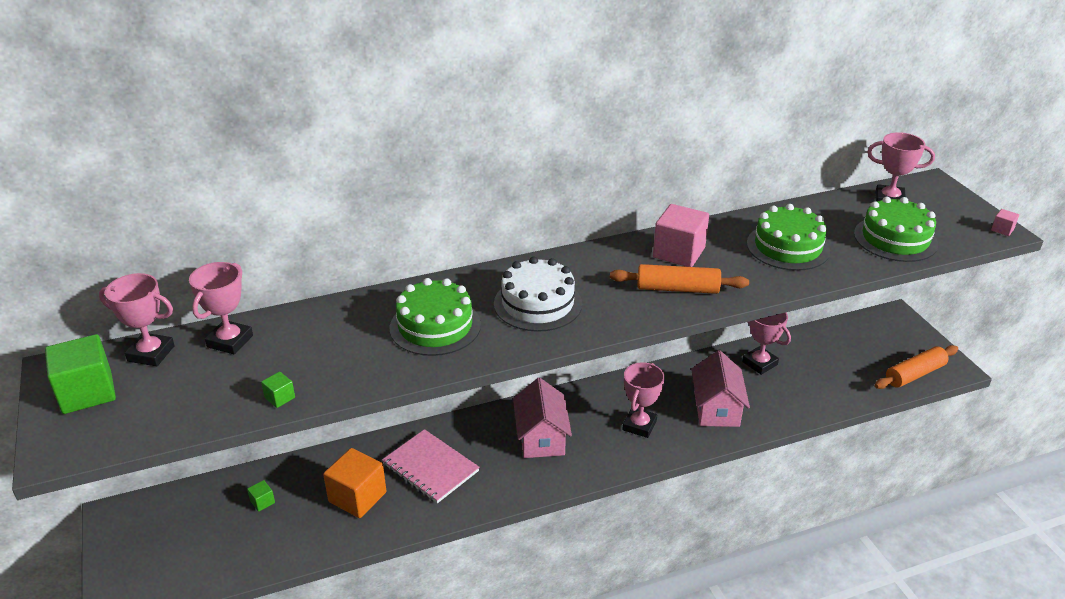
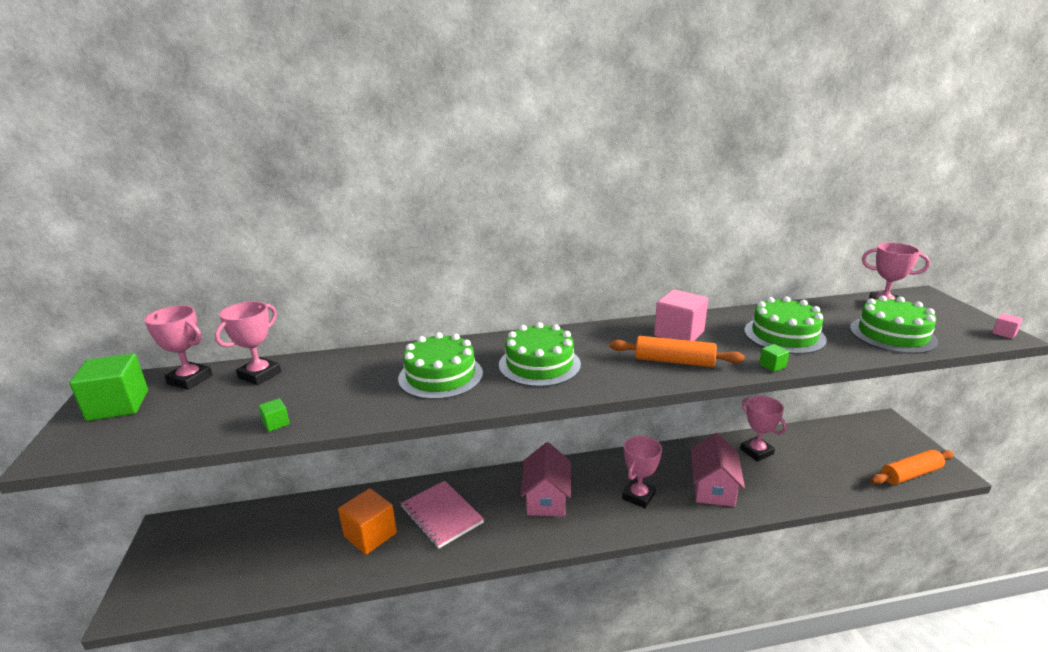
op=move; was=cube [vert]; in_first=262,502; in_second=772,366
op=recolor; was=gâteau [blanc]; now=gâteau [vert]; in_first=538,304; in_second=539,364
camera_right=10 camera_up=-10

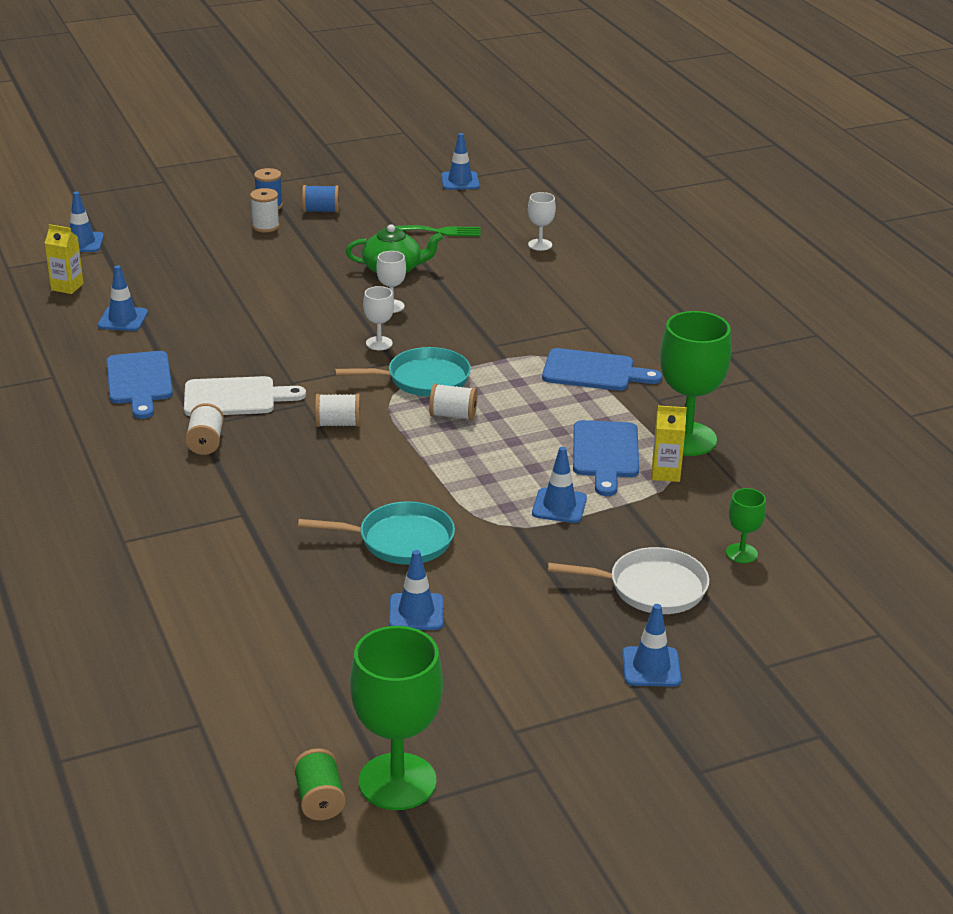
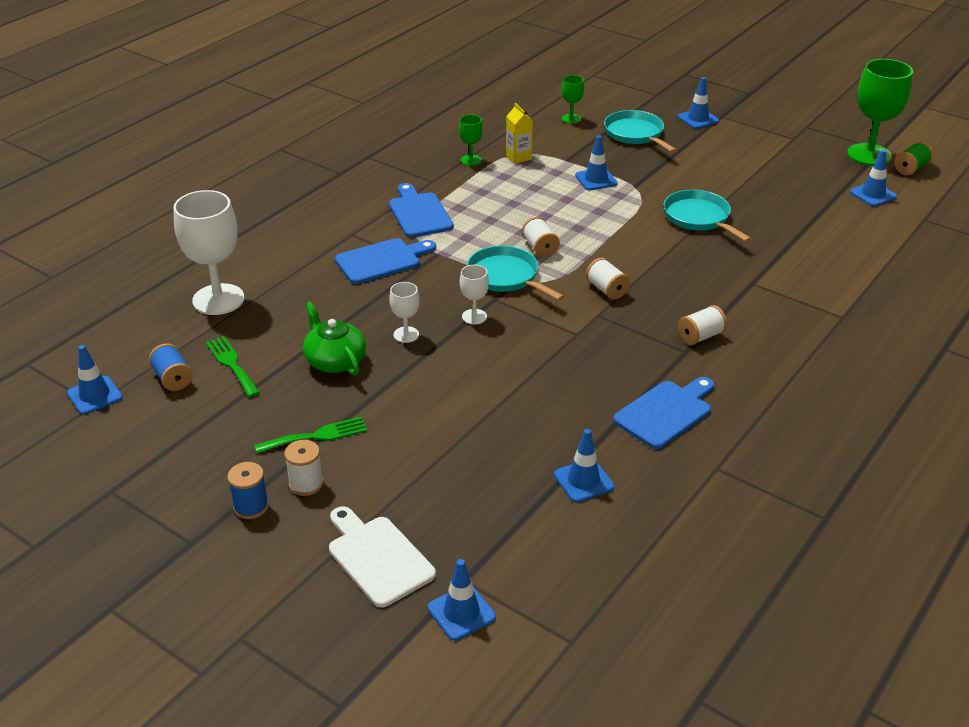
op=delete; was=brique de lait [jaune]; in_first=67,287
op=insert; now=fourchette [vert]; in_second=316,436
op=move; was=planche à découper [blanc]; in_first=235,397; in_second=377,557
op=move; was=bobine [bleu]; in_first=321,211; in_second=173,378
op=move; was=cône de chantier [bleu]; in_first=416,612; in_second=873,194
op=move; was=planche à découper [bleu]; in_first=605,454; in_second=382,260
op=recolor; was=poêle [blanc]; now=poêle [turquoise]; in_first=651,588; in_second=635,134
op=resize; was=verre à pied [blanc]; in_first=540,245; in_second=218,299; ratio=2.07
op=resize; was=verre à pied [vert]; in_first=686,439; in_second=471,160; ratio=0.48
camera_right=-120 camera_up=5

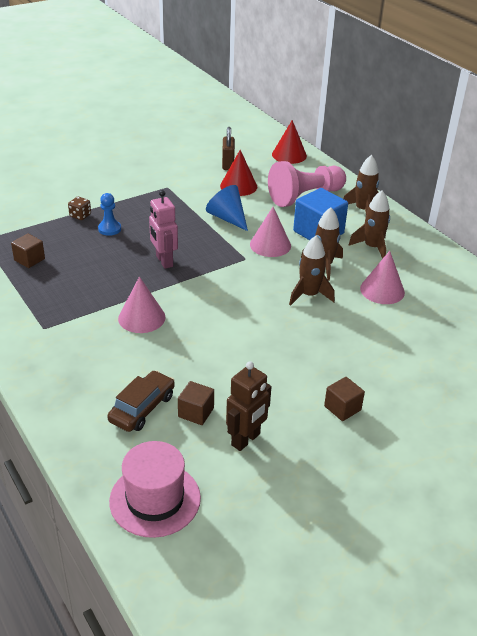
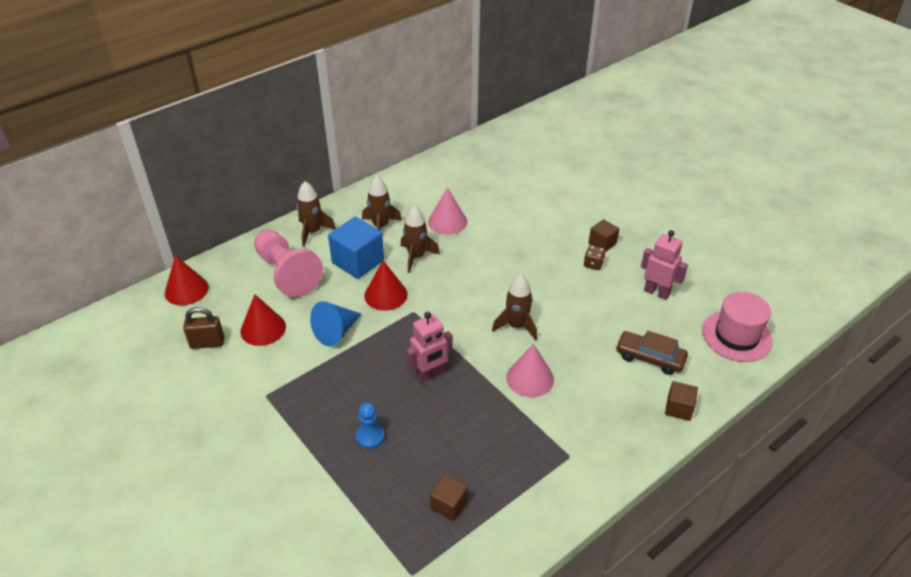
op=move; was=dé [marron]; in_first=80,216; in_second=593,264
op=move; was=cube [marron]; in_first=196,412; in_second=678,408
op=move; was=fusée [marron]; in_first=309,295; in_second=517,326
op=recolor; was=robot [marron]; now=robot [rose]; in_first=246,440; in_second=656,292
op=recolor; was=cône [rose]; now=cône [rouge]; in_first=270,245; in_second=386,295
camera_right=-95 camera_up=5

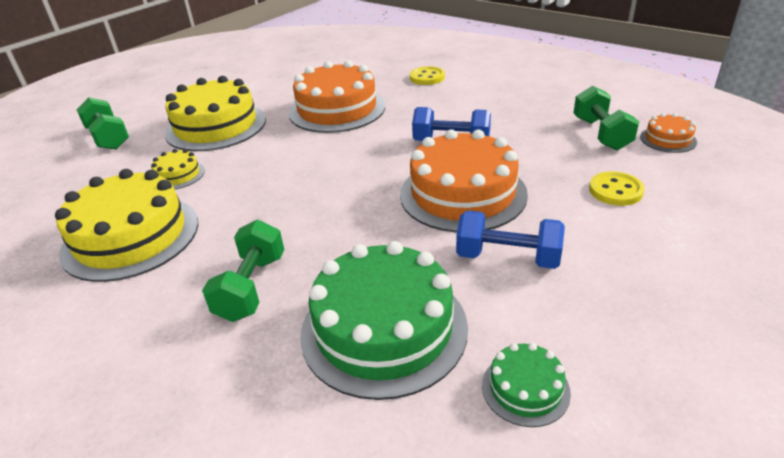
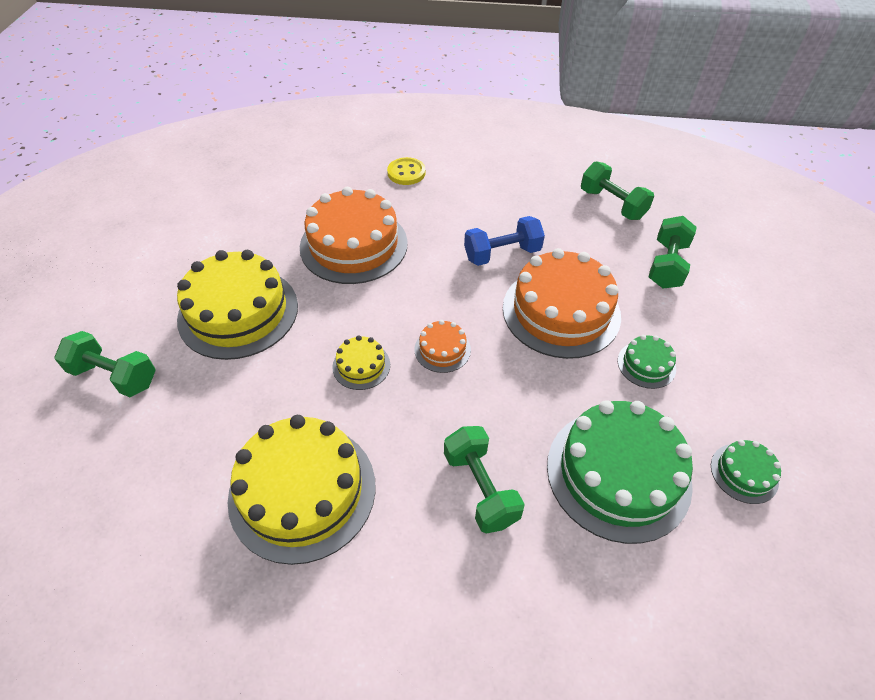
op=move; was=gâteau [jaune]; in_first=178,175; in_second=361,366
op=move; was=gâteau [orange]; in_first=668,139; in_second=442,349
op=replace; was=haltère [bleu]; now=gâteau [vert]; in_first=508,258; in_second=646,364
op=replace; was=bouton [jaune]; now=haltère [vert]; in_first=615,190; in_second=666,265
camera_right=-35 camera_up=15

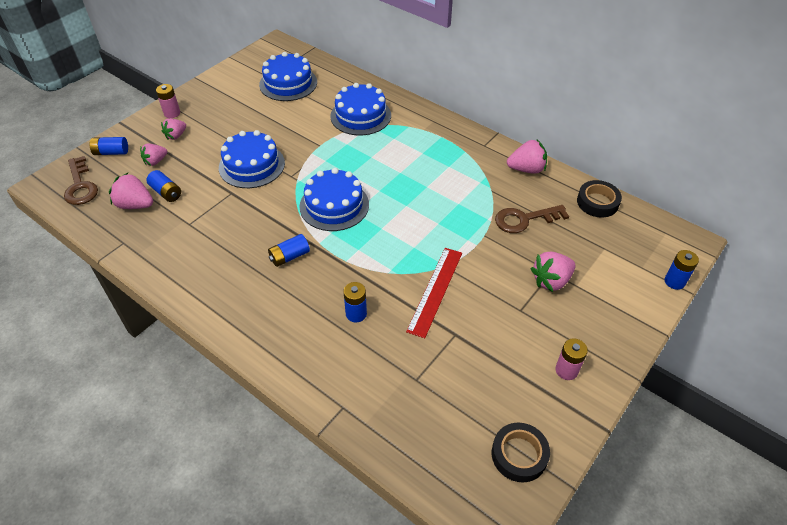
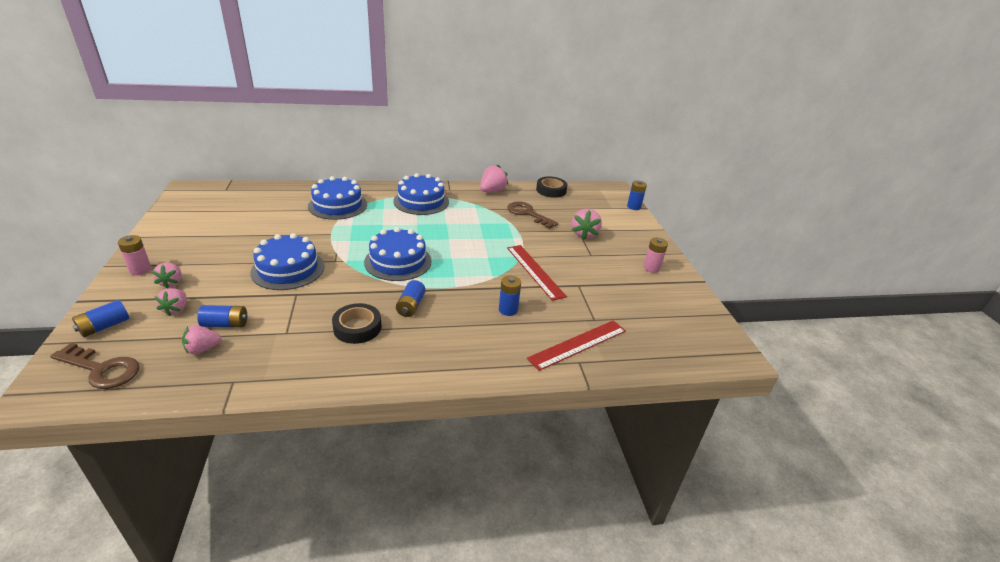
op=insert; now=règle [rouge]; in_second=578,344
op=move; was=gâteau [bleu]; in_first=288,83; in_second=421,201
op=move; was=ruban adhésif [noir]; in_first=519,455; in_second=357,327
op=rotate; was=clé [marron]; in_first=524,219; in_second=528,214; clockwise=105
op=resize; was=fraise [rose]; in_first=135,205; in_second=202,349; ratio=0.67
camera_right=-50 camera_up=-15

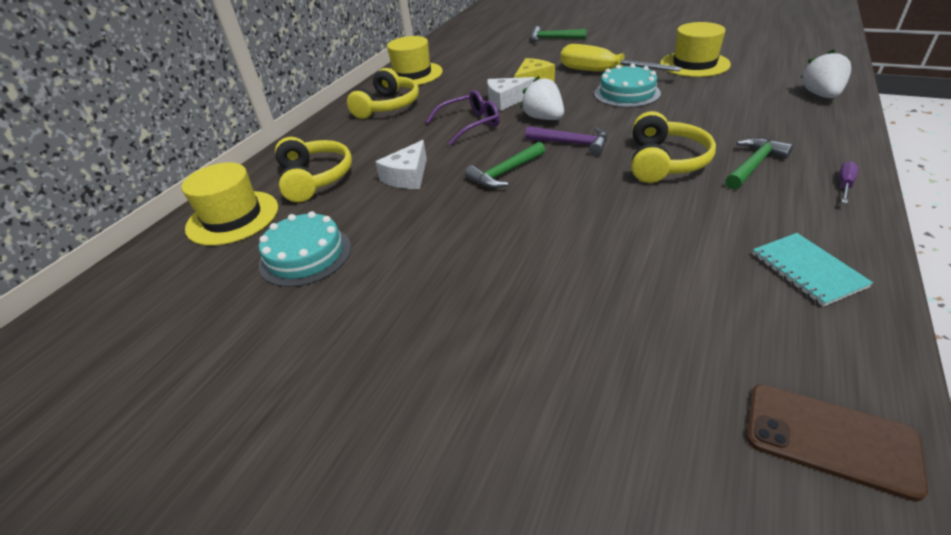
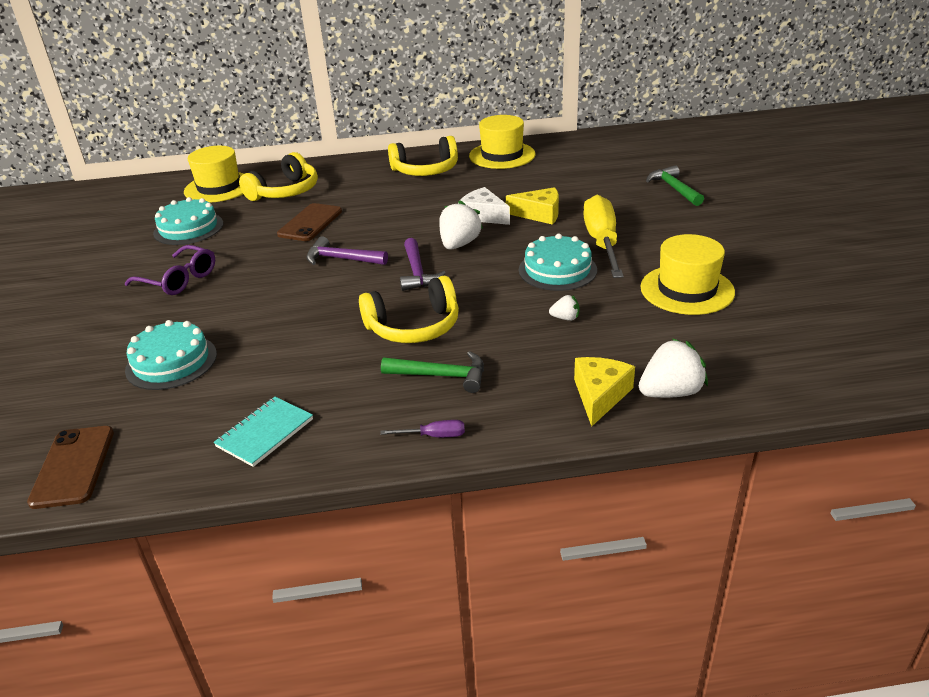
op=insert; now=gâteau [turquoise]; in_second=171,362
op=insert; now=fraise [blanc]; in_second=565,318
op=insert; now=fromage [jaune]; in_second=600,395
op=move; was=lunettes [violet]; in_first=471,124; in_second=180,280
op=replace; was=fromage [blanc]; now=téléphone [marron]; in_first=407,176; in_second=310,223
op=recolor; was=marteau [vert]; now=marteau [violet]; in_first=505,173; in_second=342,259
camera_right=55 camera_up=-5

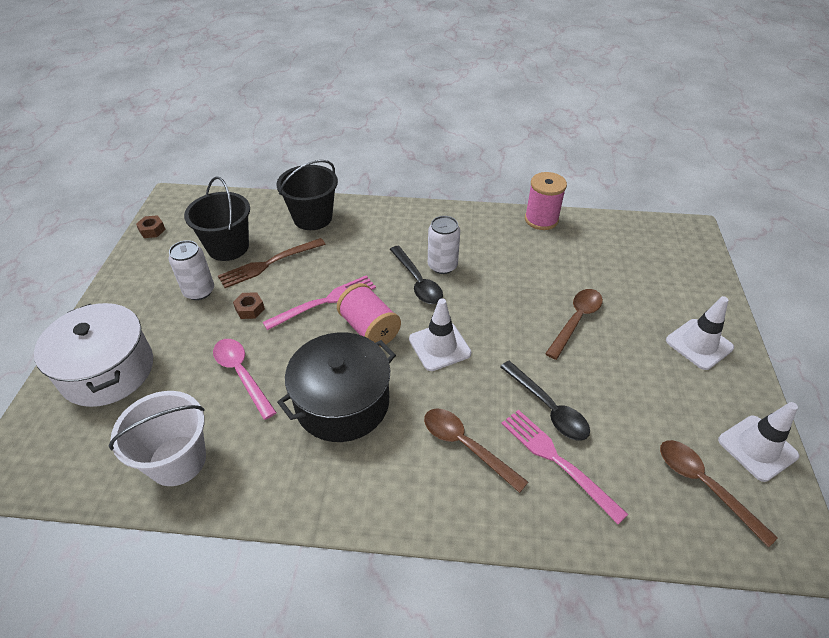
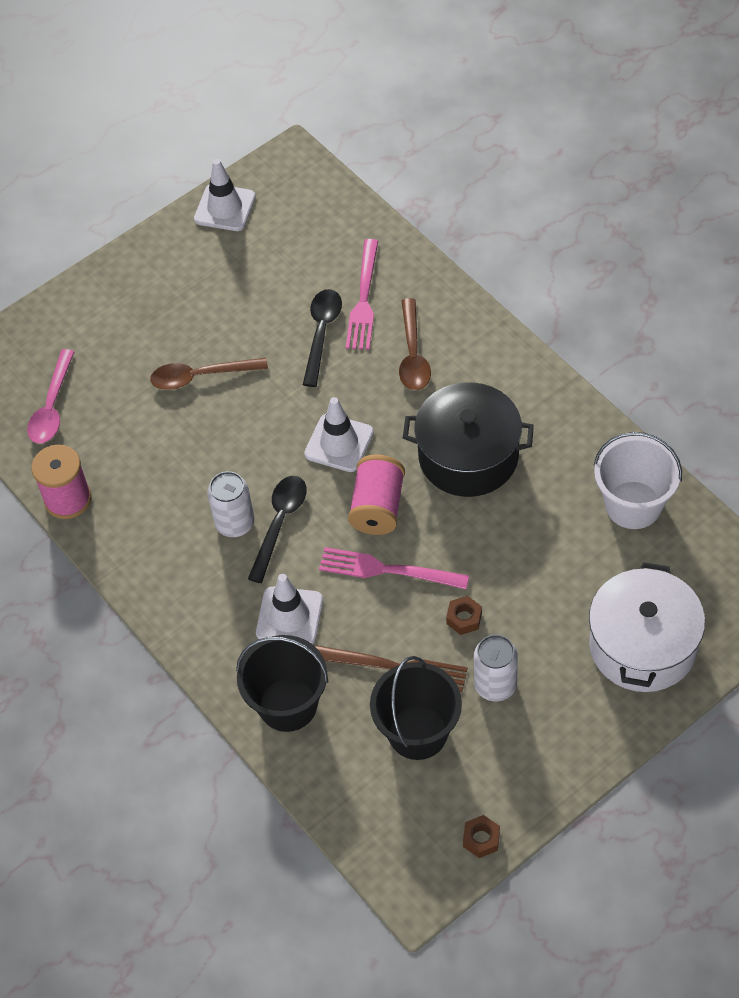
op=delete; was=cuillère [marron]; in_first=704,485
op=move; was=cuillère [rose]; in_first=242,374; in_second=52,406
op=move; was=cône de chantier [blanc]; in_first=699,344; in_second=289,616
camera_right=-130 camera_up=10

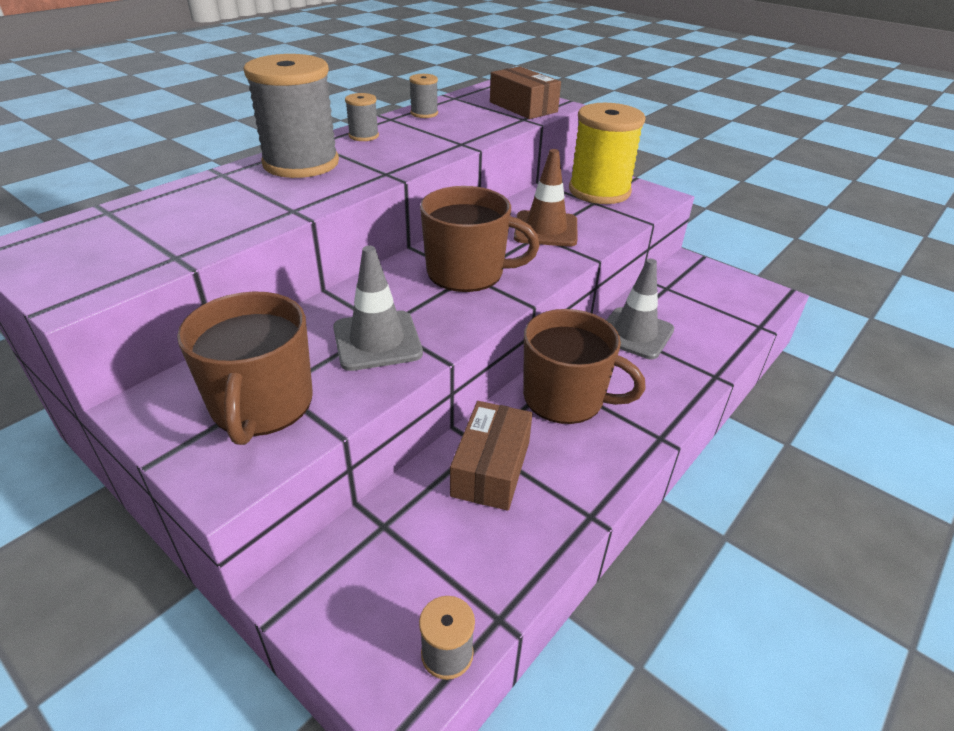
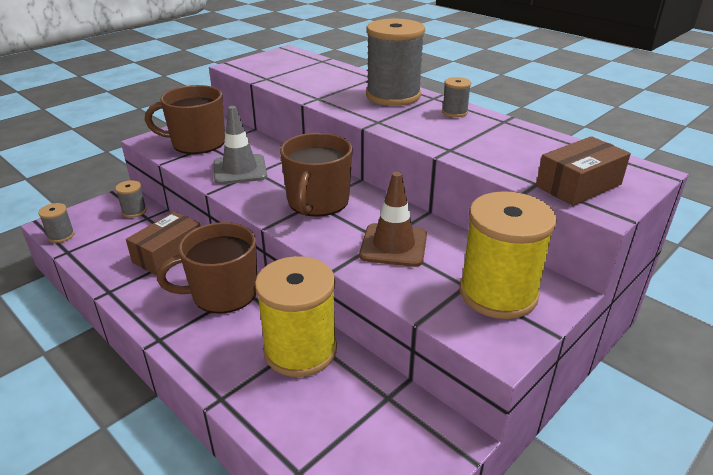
op=move; was=bobine [gris]; in_first=424,113; in_second=134,211
op=replace; was=cône de chantier [gris]; now=bobine [jaune]; in_first=634,333; in_second=300,350
op=rotate; was=boîte [marron]; in_first=491,468; in_second=168,254; clockwise=-75
op=rotate; was=tasse [marron]; in_first=565,397; in_second=223,293; clockwise=45
camera_right=95 camera_up=-5

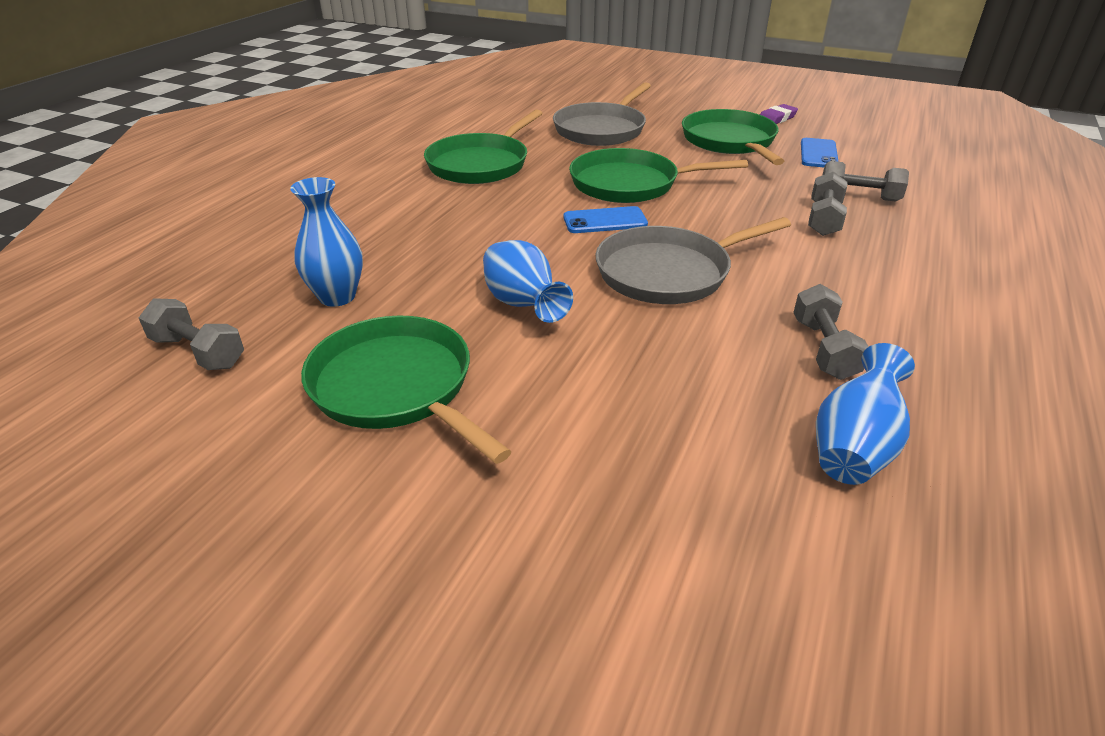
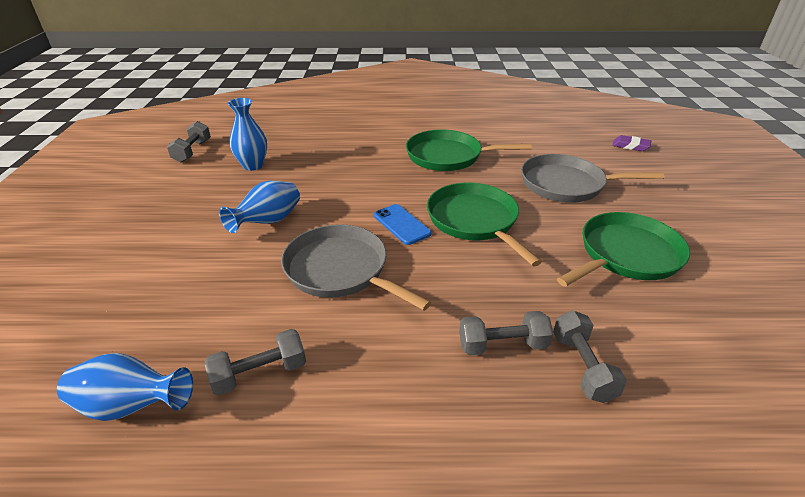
op=delete; was=poêle [vert]; in_first=396,387
op=delete; was=téléphone [bleu]; in_first=818,154
op=move; was=gomme [violet]; in_first=776,118; in_second=630,146
camera_right=65 camera_up=0

